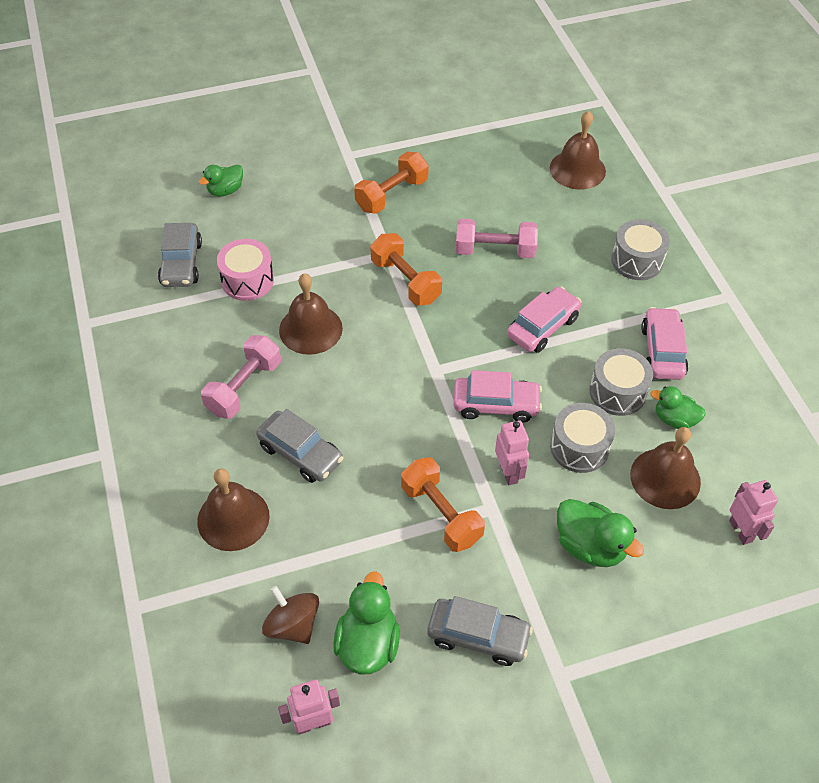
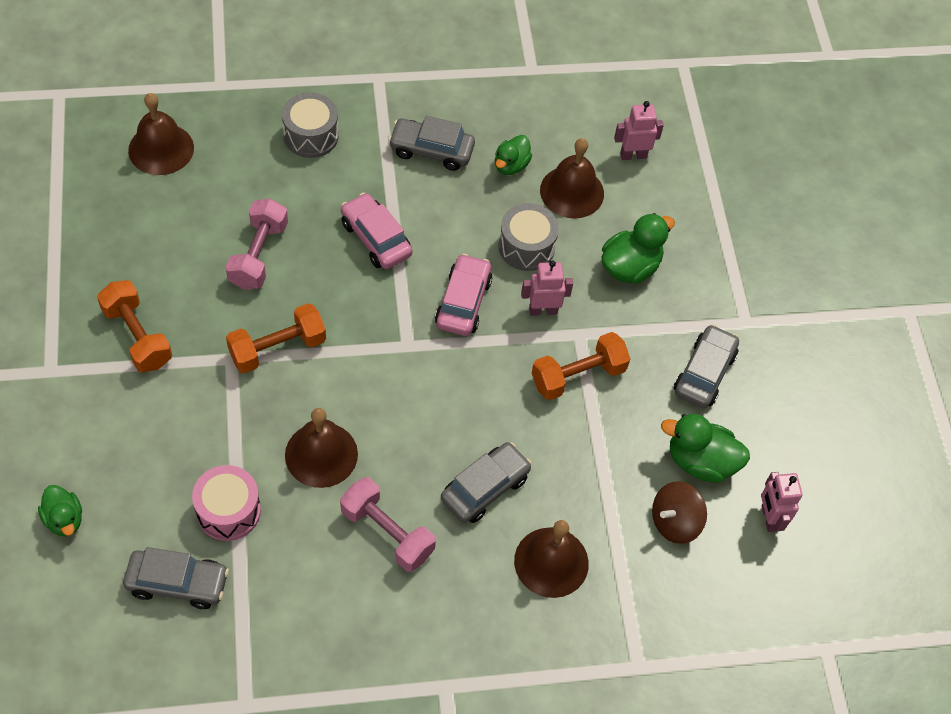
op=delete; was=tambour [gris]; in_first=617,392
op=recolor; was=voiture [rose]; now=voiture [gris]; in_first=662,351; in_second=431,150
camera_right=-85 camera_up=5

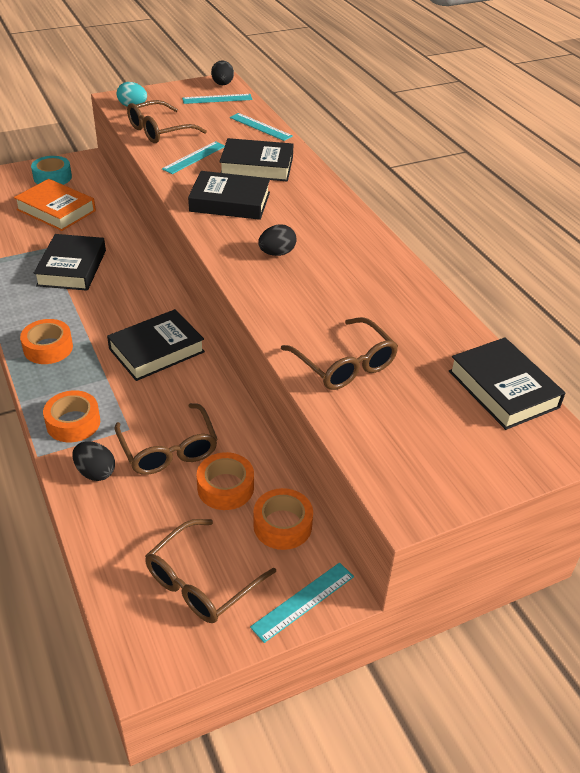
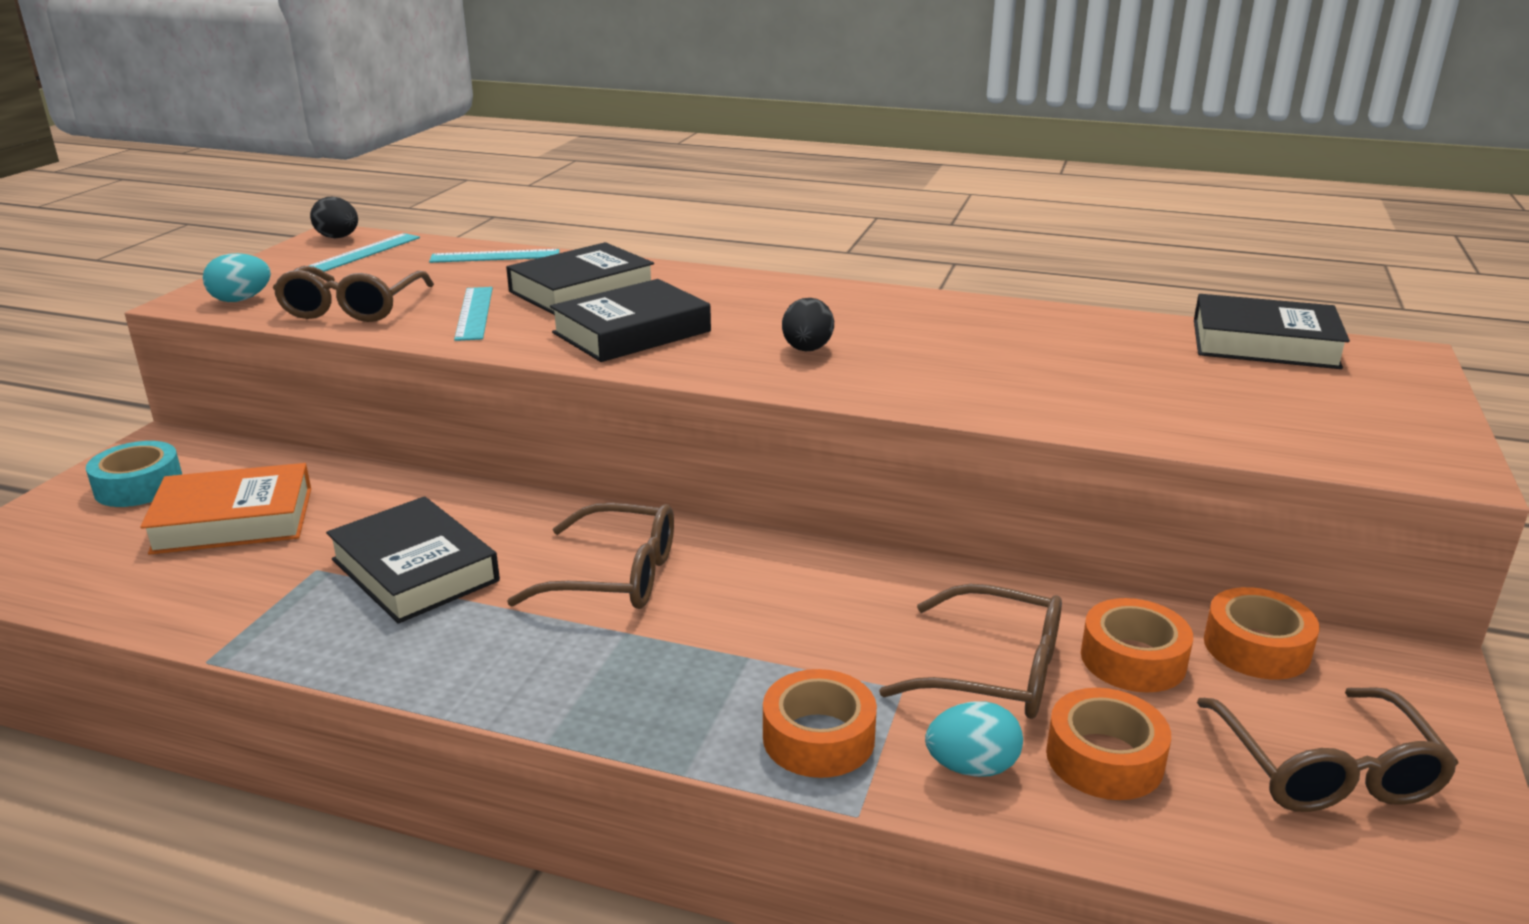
op=delete; was=livre [noir]; in_first=156,350
op=delete; was=règle [turquoise]; in_first=303,601
op=move; was=ruban adhésif [orange]; in_first=48,348; in_second=1104,758
op=move; was=lunettes [marron]; in_first=344,364; in_second=615,576
op=recolor; was=œuf [noir]; now=œuf [turquoise]; in_first=95,472; in_second=971,767
camera_right=-45 camera_up=-15

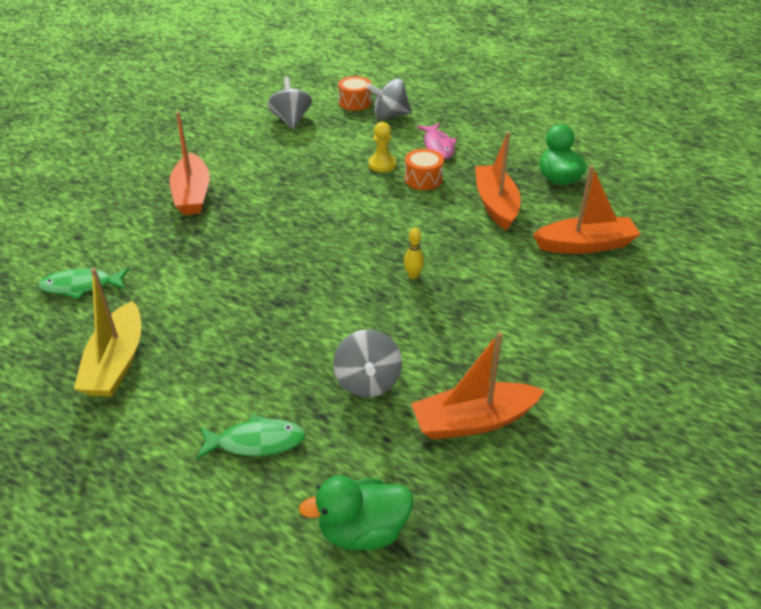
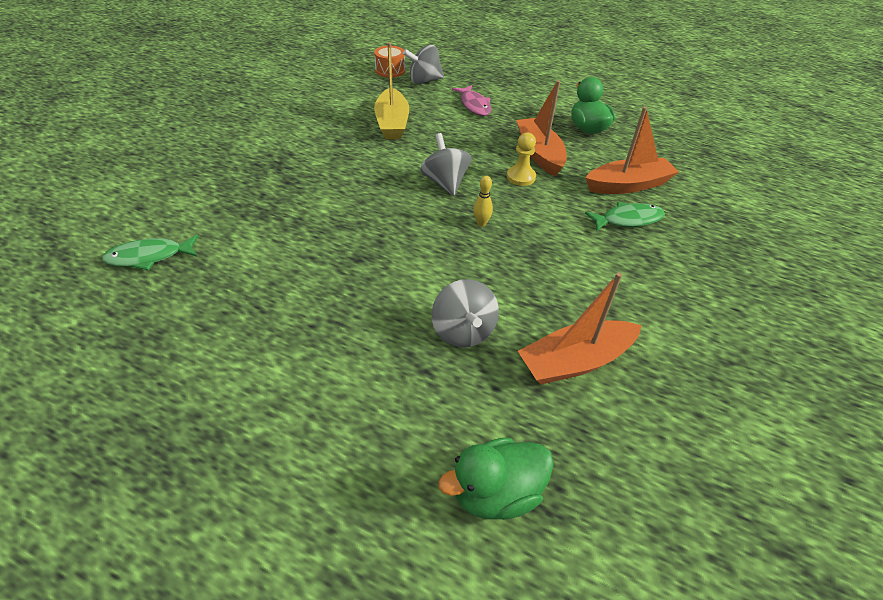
op=delete; was=bateau [orange]; in_first=192,194
op=delete; was=tambour [orange]; in_first=423,179
op=move; was=bateau [jaune]; in_first=116,362; in_second=392,123
op=move; was=poisson [vert]; in_first=256,442; in_second=628,219
op=move; was=toupie [gris]; in_first=291,120; in_second=445,182
op=move; was=pion [jaune]; in_first=382,164; in_second=521,177
camera_right=-10 camera_up=5

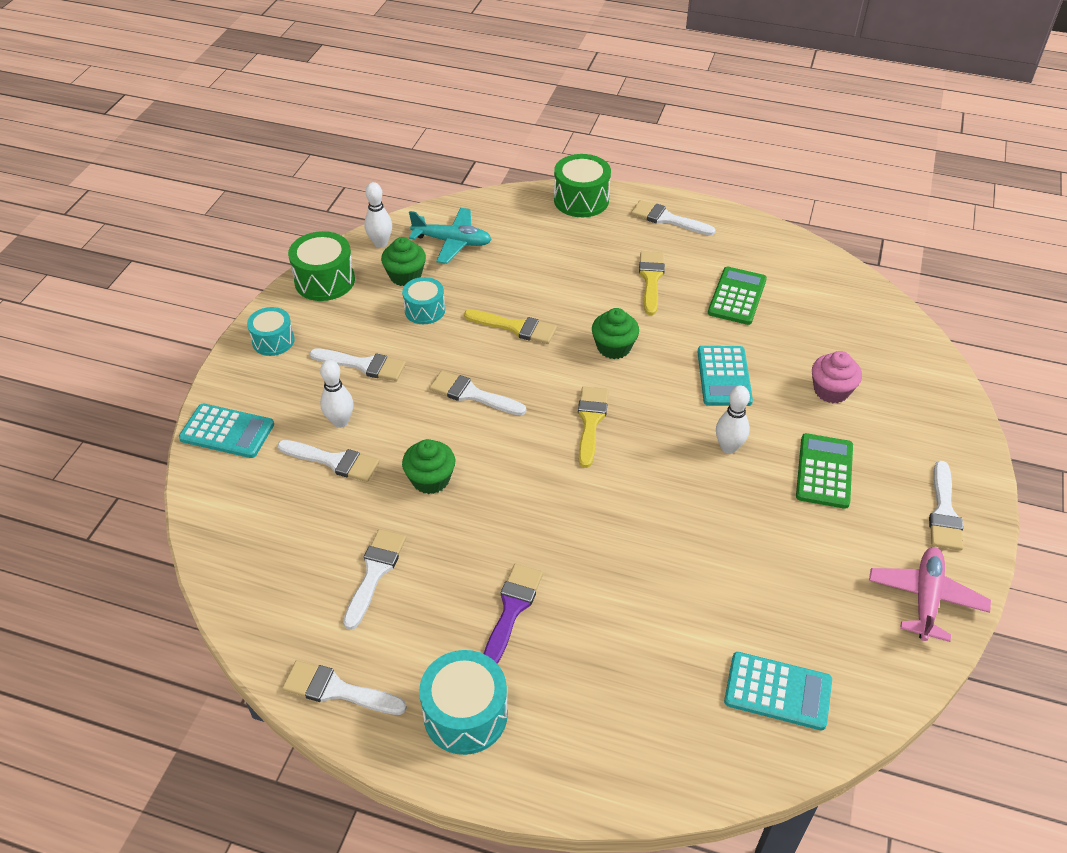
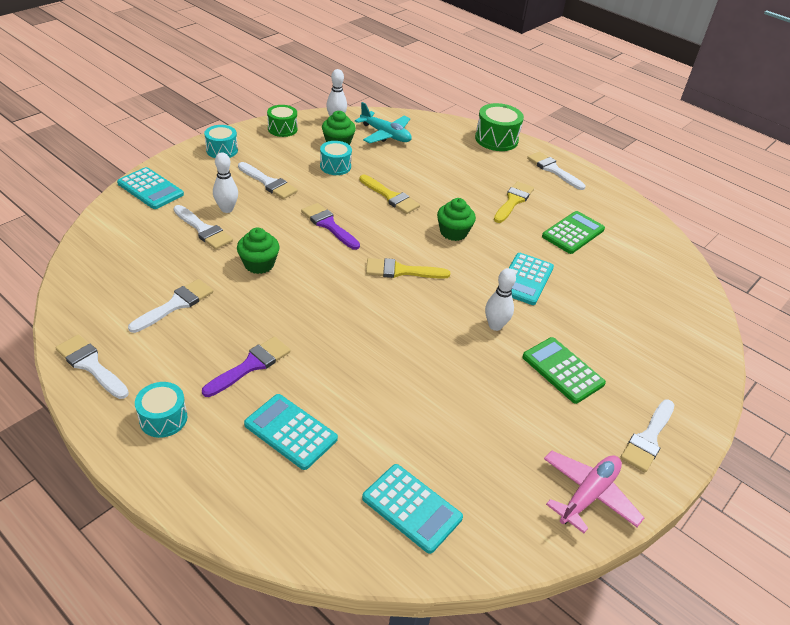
op=delete; was=muffin [rose]; in_first=831,390
op=insert; now=calculatrice [turquoise]; in_second=290,432
op=recolor; was=pinceau [blanc]; now=pinceau [violet]; in_first=472,394; in_second=328,225
op=rotate; was=pinceau [jaune]; in_first=590,421; in_second=401,271; clockwise=-120
op=rotate; was=calculatrice [vert]; in_first=824,471; in_second=562,370; clockwise=-75
op=resize; was=tambour [vert]; in_first=324,281; in_second=282,129; ratio=0.66
op=resize; was=tambour [turquoise]; in_first=465,714; in_second=163,418; ratio=0.66
camera_right=20 camera_up=-5

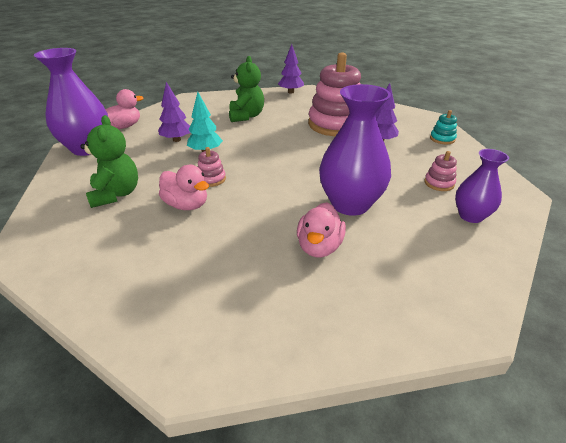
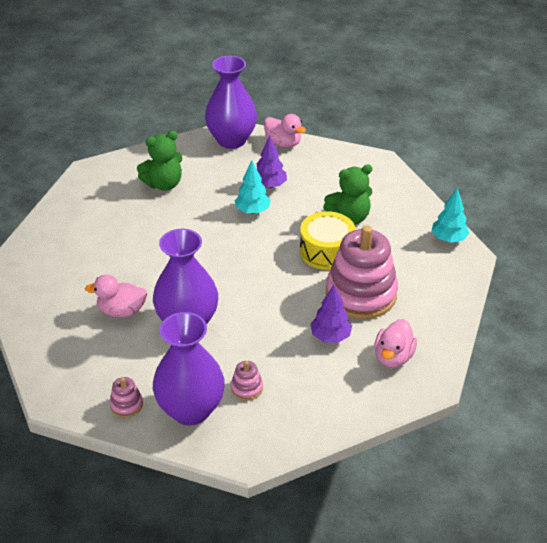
op=delete; was=jouet à empiler [turquoise]; in_first=442,139
op=insert; now=tambour [jaune]; in_second=326,251
op=move; was=canard [rose]; in_first=186,205; in_second=393,357
op=move; was=jouet à empiler [rose]; in_first=211,179; in_second=126,404
op=recolor; was=arbre [violet]; now=arbre [turquoise]; in_first=291,92; in_second=448,239
op=resize; was=vase [violet]; in_first=470,216; in_second=191,410; ratio=1.72
camera_right=75 camera_up=5

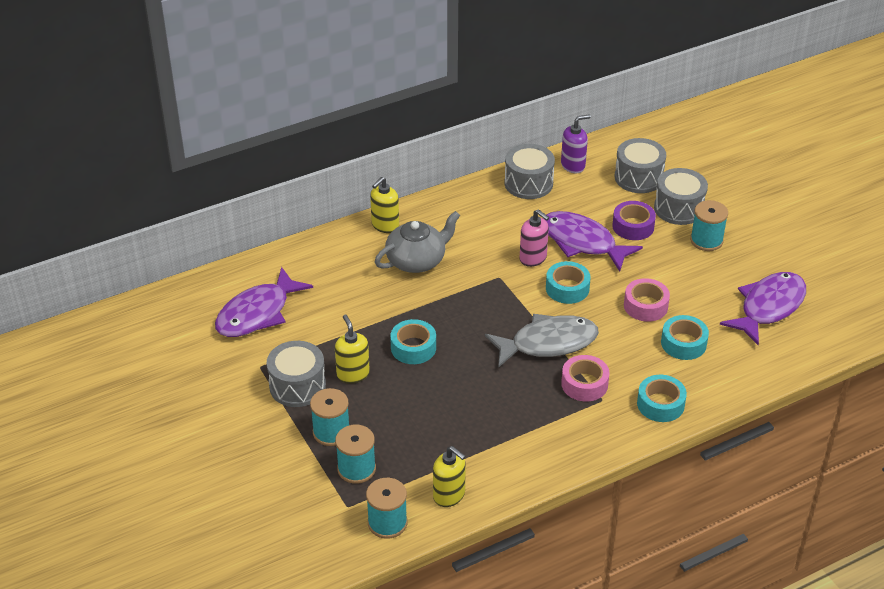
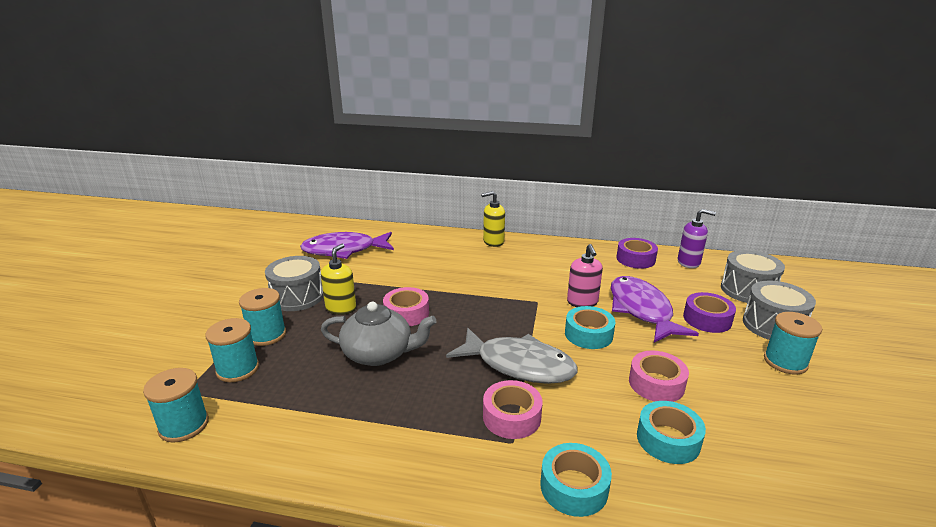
op=delete; was=distributeur de savon [jaune]; in_first=449,495
op=delete; was=poisson [violet]; in_first=768,307
op=move; was=théière [gris]; in_first=417,260; in_second=379,353
op=replace; was=tambour [gris]; now=ruban adhésif [violet]; in_first=528,183; in_second=635,259
op=recolor; was=ruban adhésif [turquoise]; now=ruban adhésif [rose]; in_first=413,348; in_second=406,313
camera_right=40 camera_up=-15

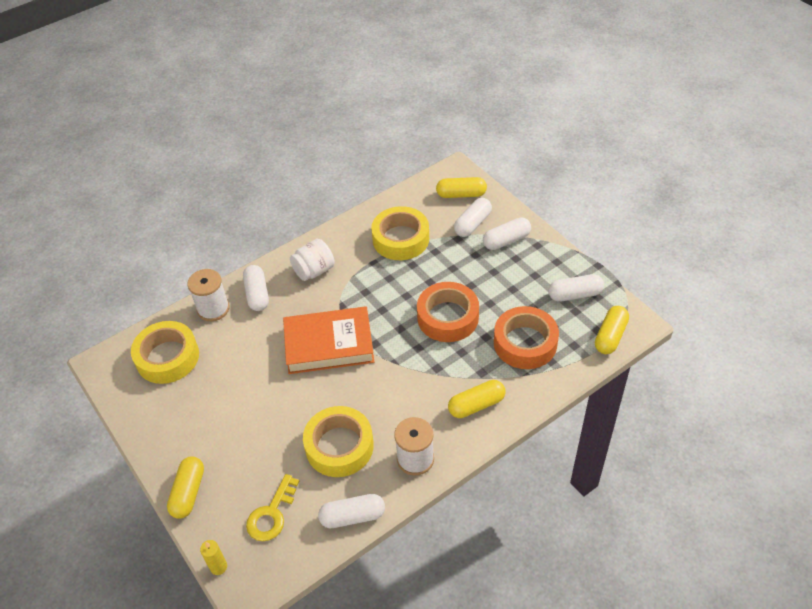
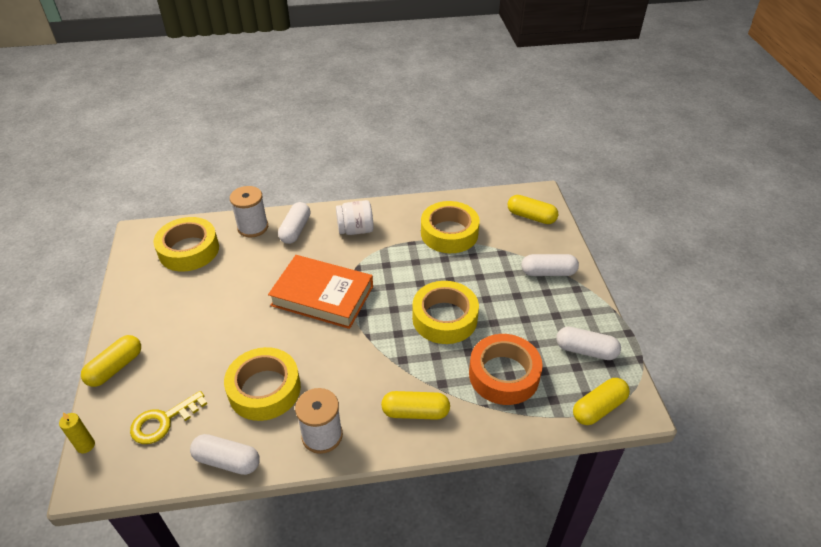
op=delete; was=gélule [blanc]; in_first=472,224
op=recolor; was=ruban adhésif [orange]; now=ruban adhésif [jaune]; in_first=448,317; in_second=444,318
camera_right=25 camera_up=-5

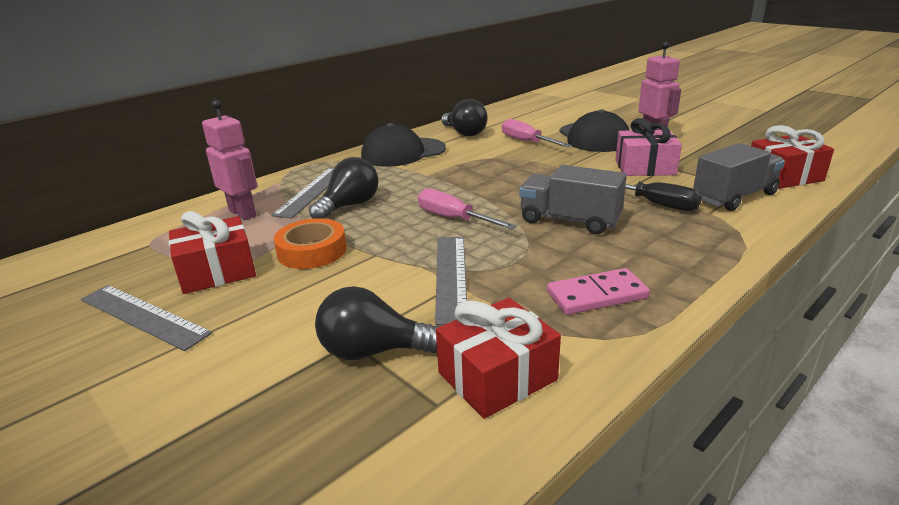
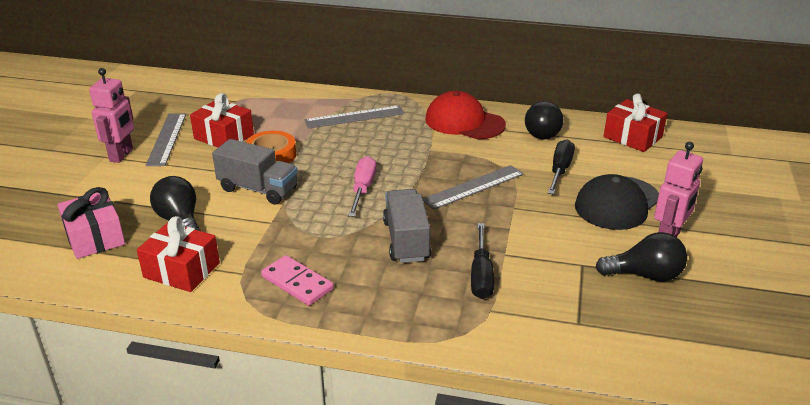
op=move; was=robot [rose]; in_first=243,213; in_second=122,155
op=move; was=ampoule [noir]; in_first=349,206; in_second=645,275
op=move; was=règle [gris]; in_first=451,276; in_second=473,187
op=move; was=cadeau [rose]; in_first=645,167; in_second=95,237
op=move; was=camion [gris]; in_first=734,197; in_second=258,189
op=move; was=cadeau [rouge]; in_first=784,176; in_second=632,137
op=recolor; was=casquette [noir]; now=casquette [rouge]; in_first=403,153; in_second=464,122
op=recolor; was=tournevis [rose]; now=tournevis [noir]; in_first=527,142; in_second=560,170
camera_right=55 camera_up=5

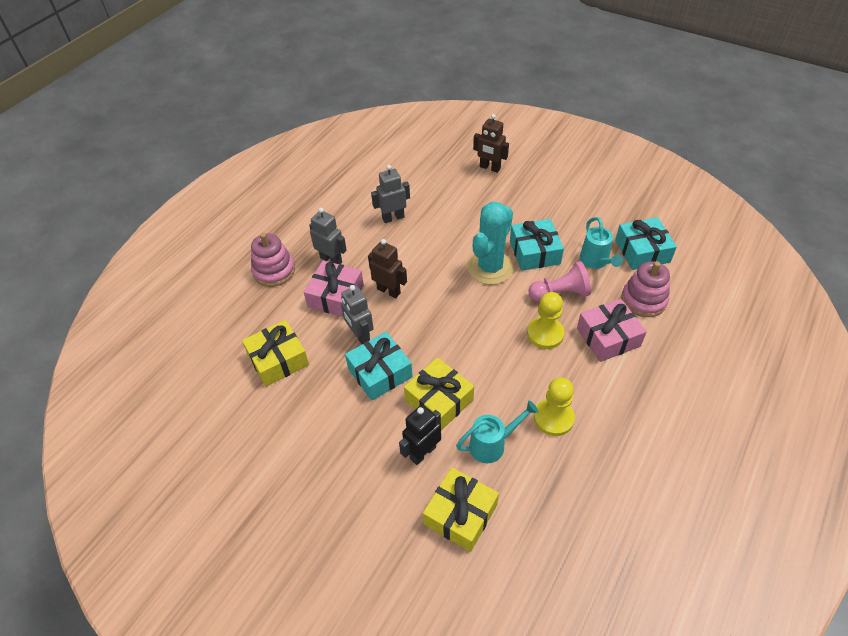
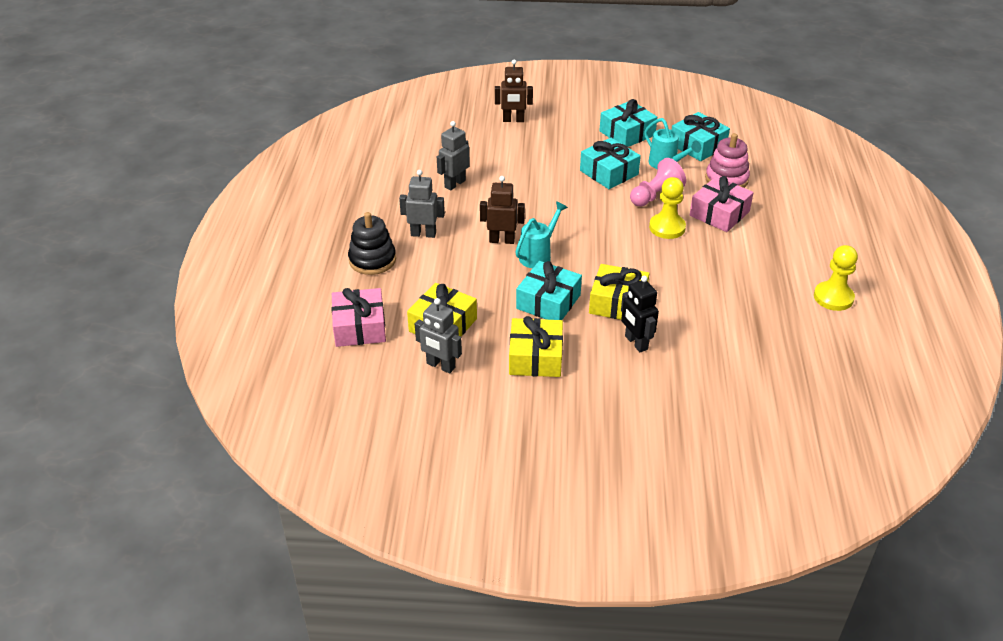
op=delete; was=cactus [turquoise]; in_first=490,267
op=insert; now=cadeau [turquoise]; in_second=627,133
op=move; was=cadeau [rose]; in_first=336,296; in_second=359,327
op=move; was=robot [gris]; in_first=360,336; in_second=440,366
op=move; was=cadeau [jaune]; in_first=460,514; in_second=535,357
op=move; was=arrosoir [turquoise]; in_first=492,444; in_second=538,255
op=move; was=pion [jaune]; in_first=553,418; in_second=833,297
op=recolor; was=jouet à empiler [rose]; now=jouet à empiler [noir]; in_first=274,271; in_second=372,260
op=rotate; was=robot [noir]; in_first=422,452; in_second=636,343; clockwise=-45
camera_right=-30 camera_up=-10

